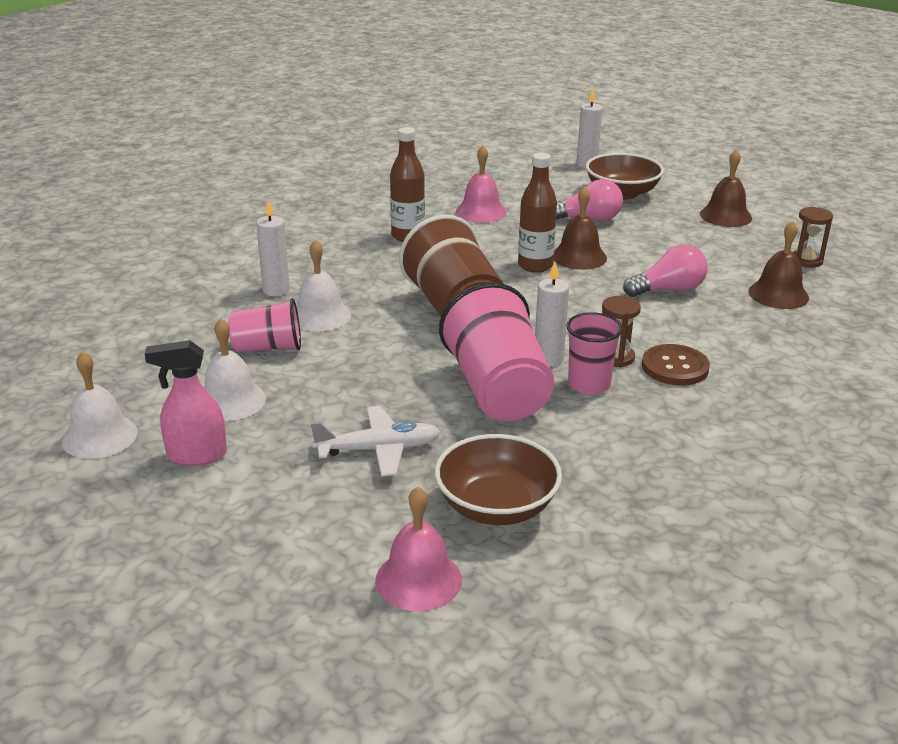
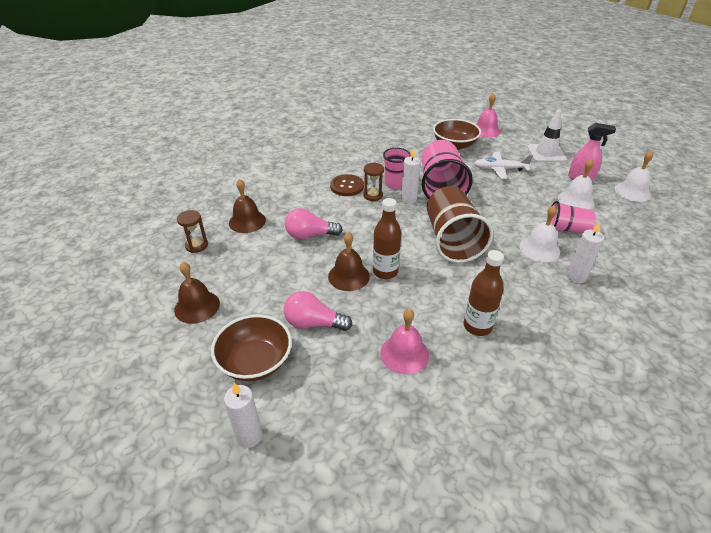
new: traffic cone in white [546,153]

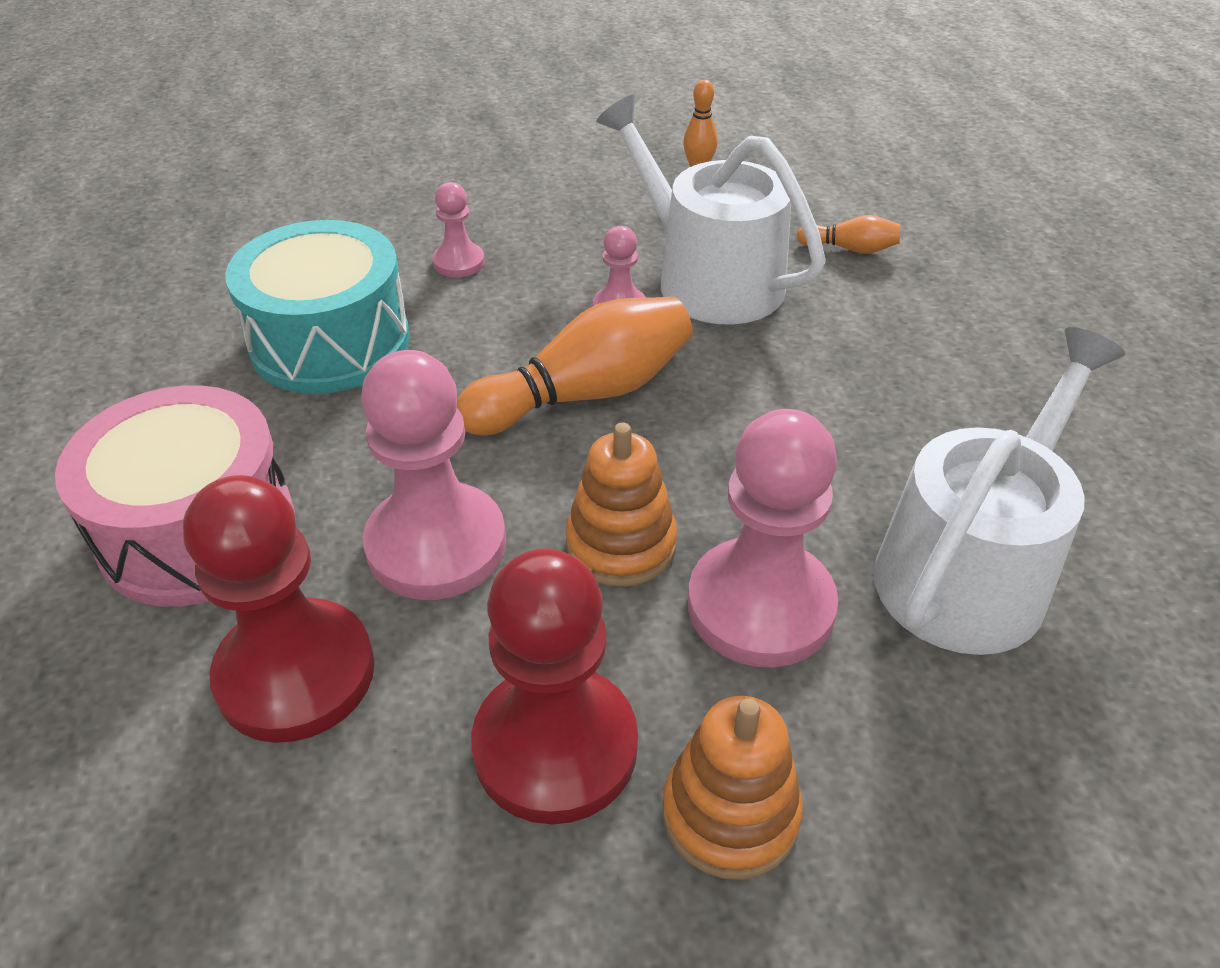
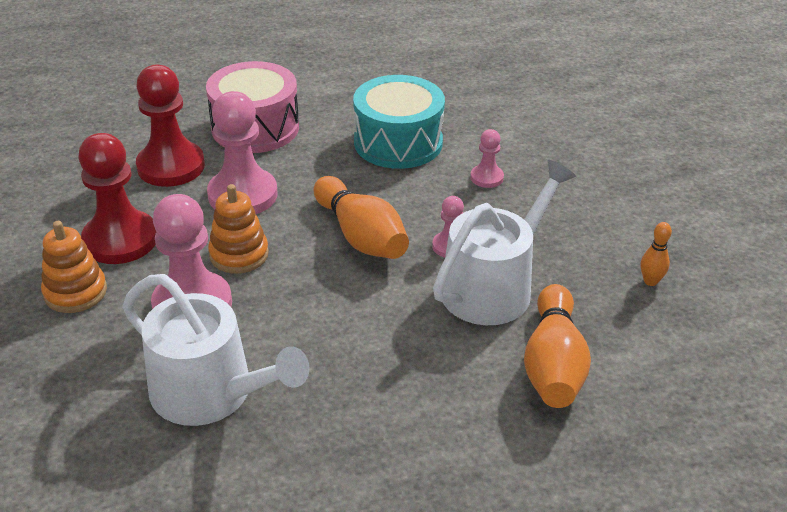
scaled: bowling pin in orange [850,249] = [553,364] x2.10

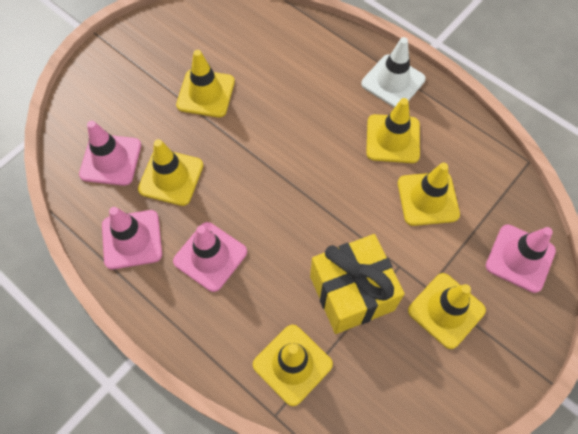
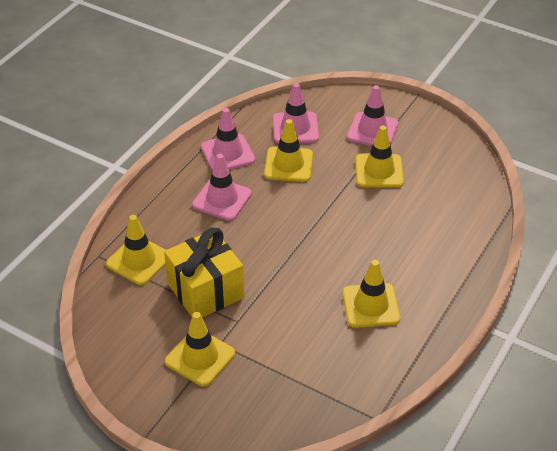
gone: traffic cone in white [393,81]; traffic cone in yellow [428,199]
shifted: traffic cone in pink [520,258] to [372,130]

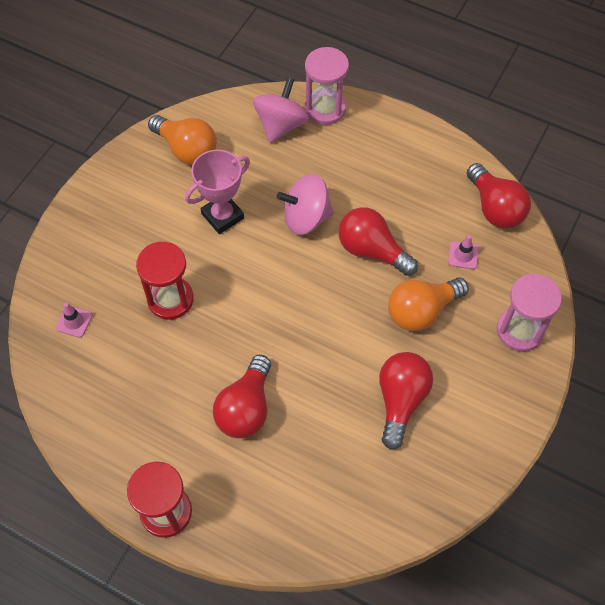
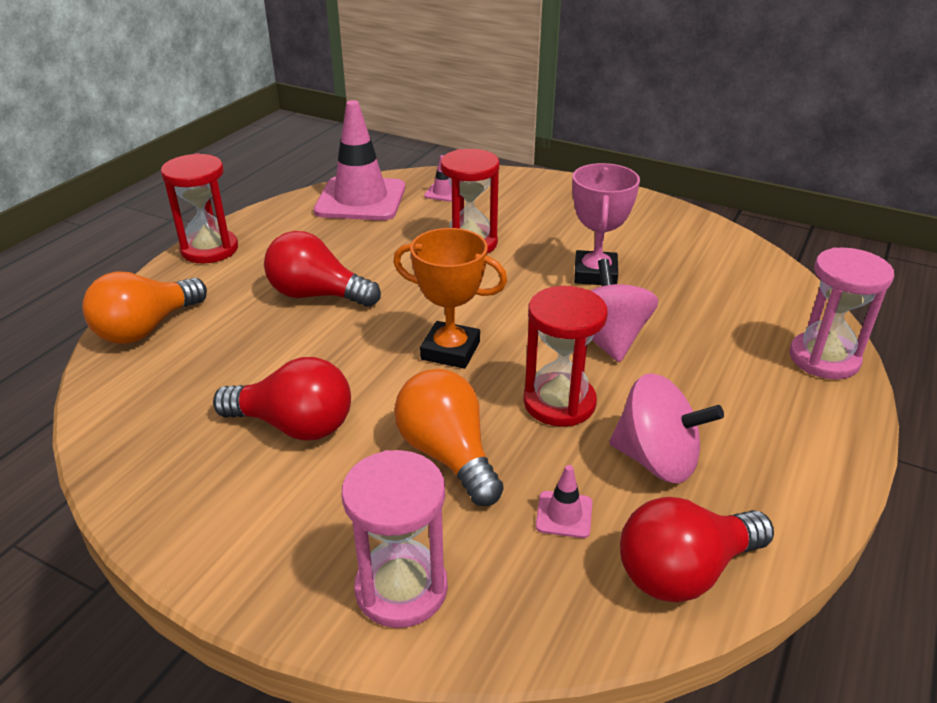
new: traffic cone in pink [360,199]; trophy in orange [450,351]
shifted: light bulb in orange [186,149] to [146,328]; spinning top in pink [281,125] to [656,460]
swapped: light bulb in red [372,250] to hourglass in red [559,403]
rotated: trophy in pink [222,216] = [595,274] 45 degrees clockwise

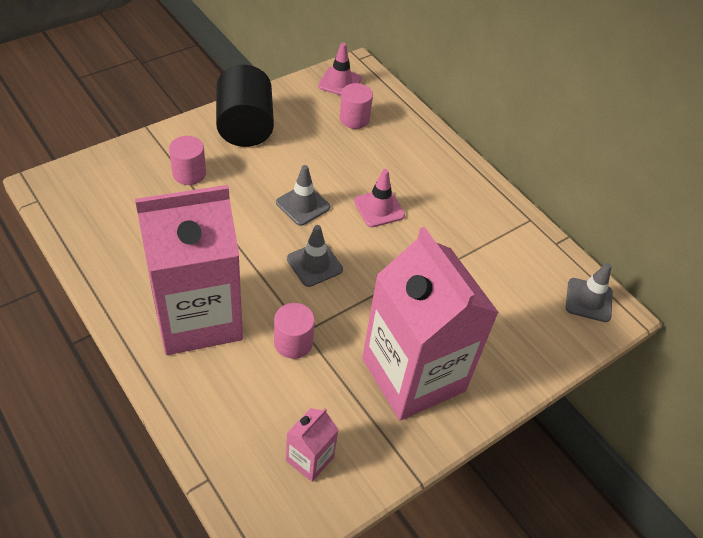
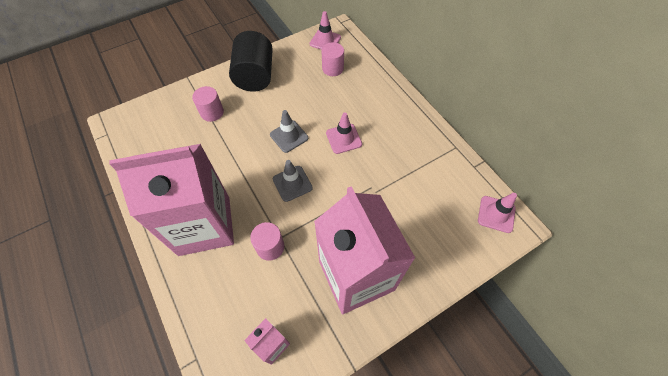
repainted: traffic cone in grey [588,300] to traffic cone in pink [496,214]

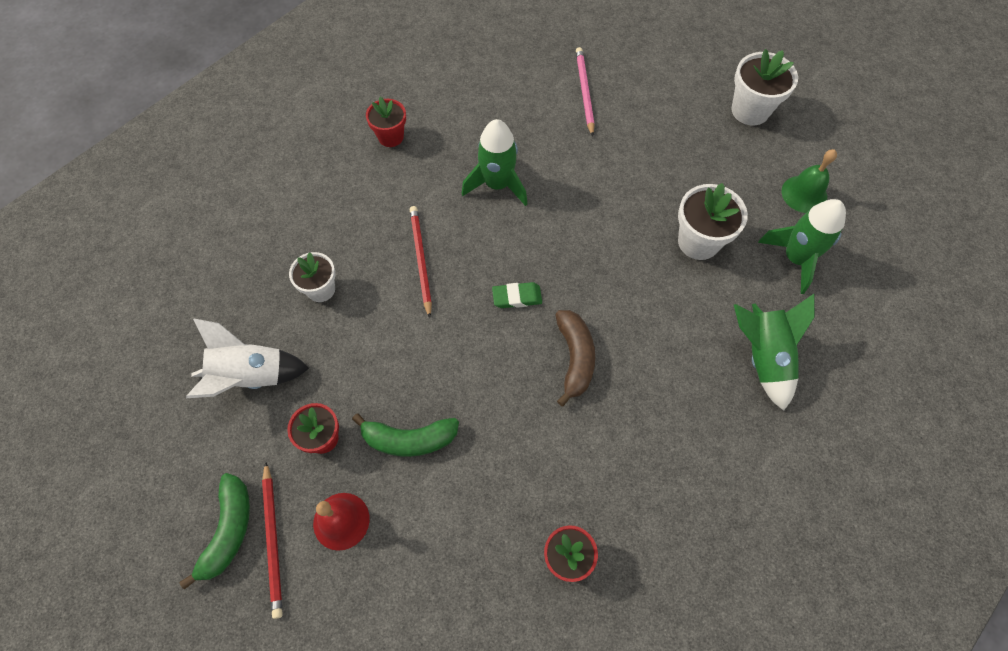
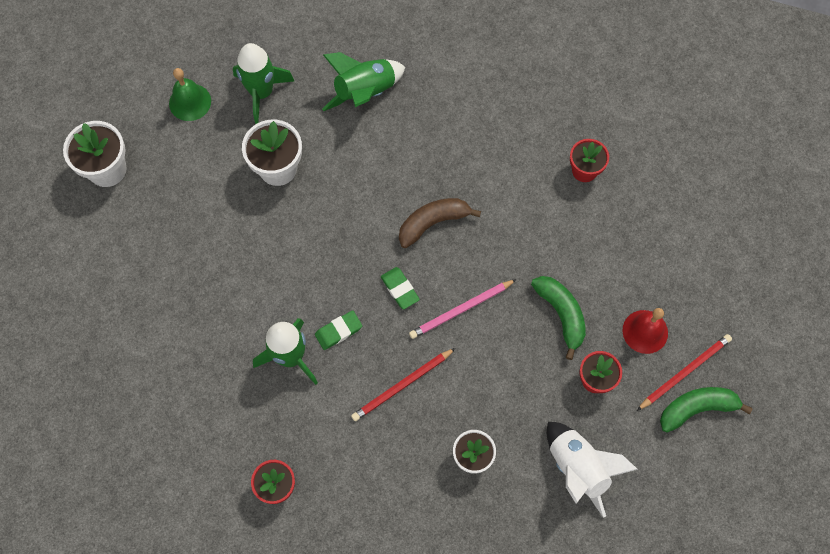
new: eraser in green [338,331]
shifted: pencil in pink [584,92] to [461,310]

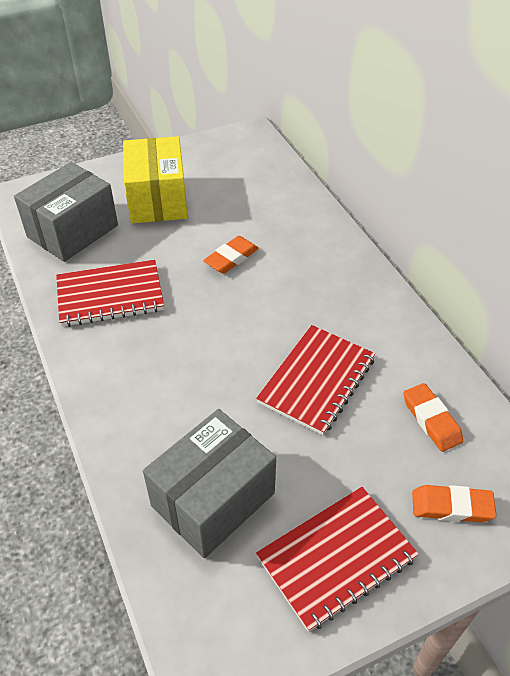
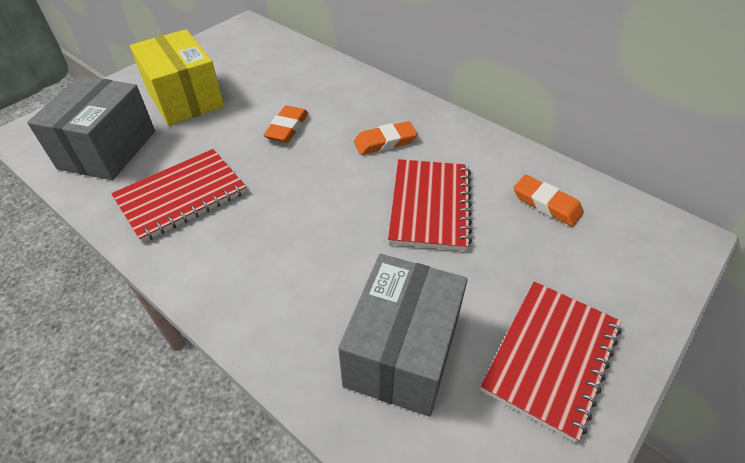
shifted: eraser in orange [451,506] to [385,142]

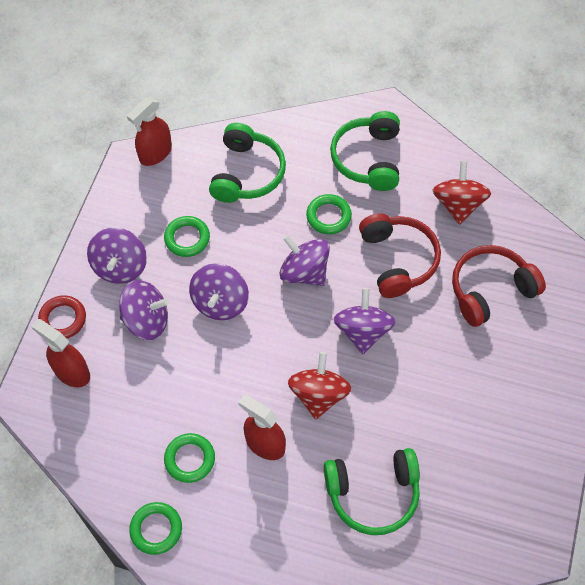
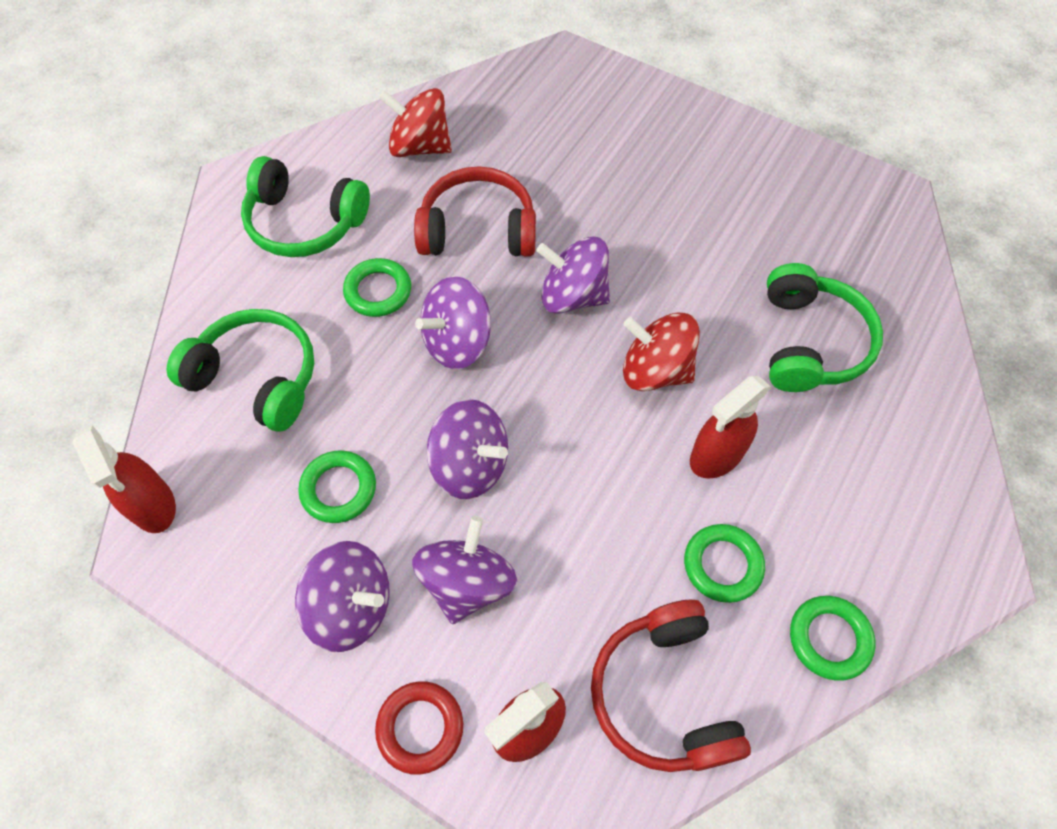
shifted: headphones in red [490,290] to [664,694]

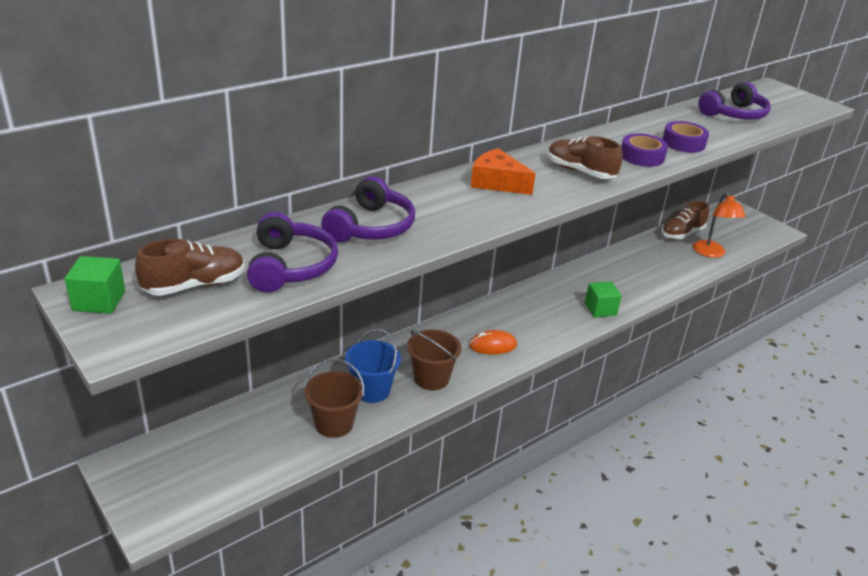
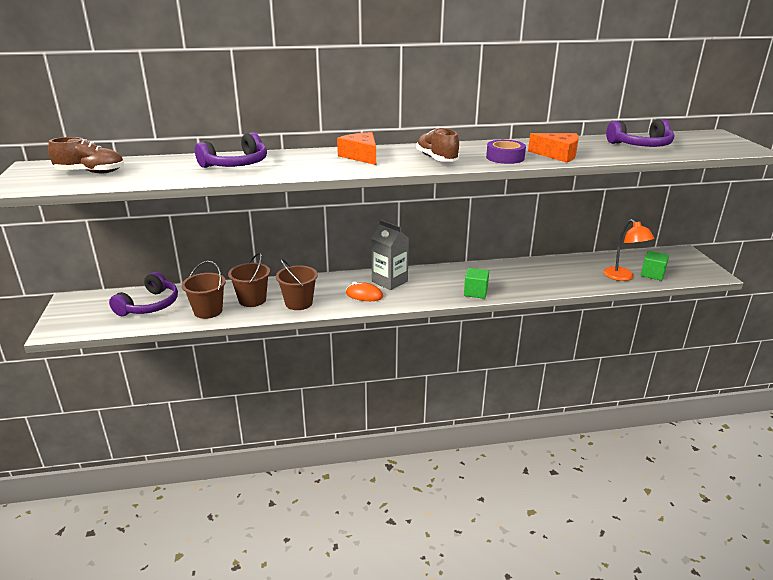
gone: shoe in brown [682,234]
new: carton in grey [389,281]
shifted: cube in green [99,301] to [652,274]; headphones in purple [290,266] to [149,305]
swapped: tape in purple [683,143] to cheese in orange [558,155]
repainted: bucket in blue [372,390] to bucket in brown [252,300]
rotated: lamp in orange [711,253] = [623,277] 45 degrees counterclockwise

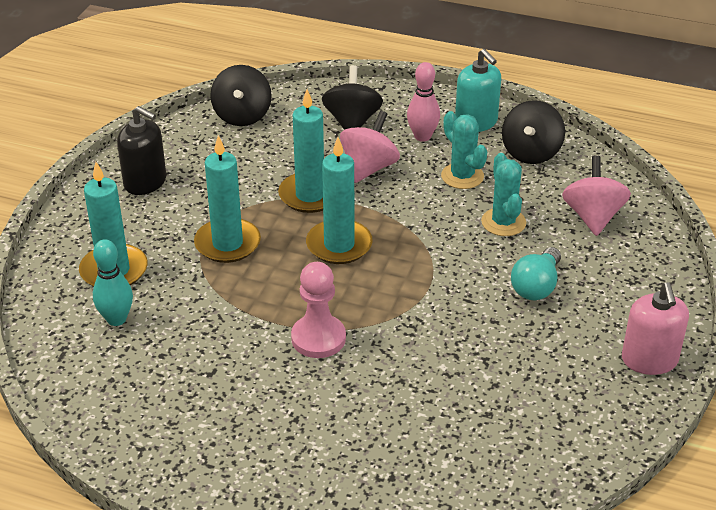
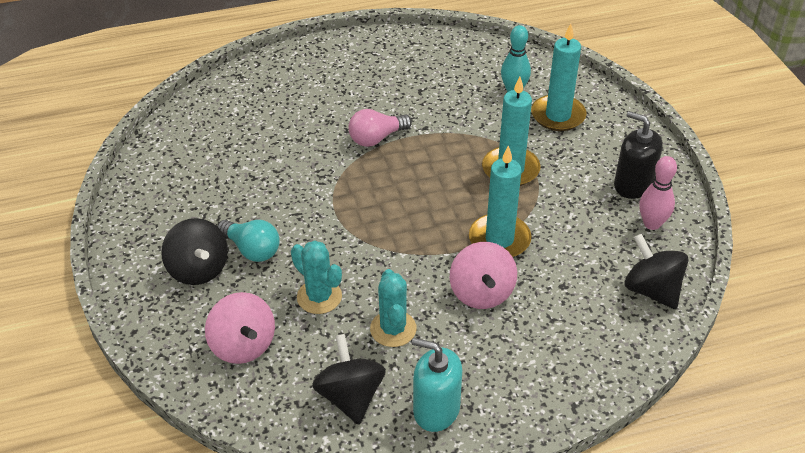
gone: candle in turquoise [339,245]; soap dispenser in pink [649,360]
shifted: spinning top in black [352,122] to [198,269]; bowling pin in pink [422,136] to [652,224]
swapped: pawn in pink [318,338] to light bulb in pink [376,138]
rotated: soap dispenser in black [145,182] = [633,185] 45 degrees clockwise; cactus in turquoise [462,176] = [393,329] 60 degrees clockwise; light bulb in turquoise [536,286] = [252,249] 135 degrees clockwise

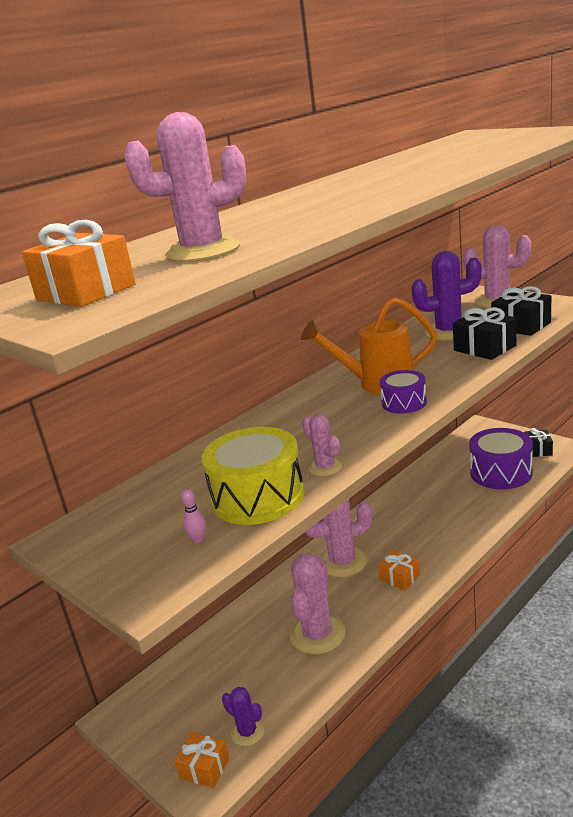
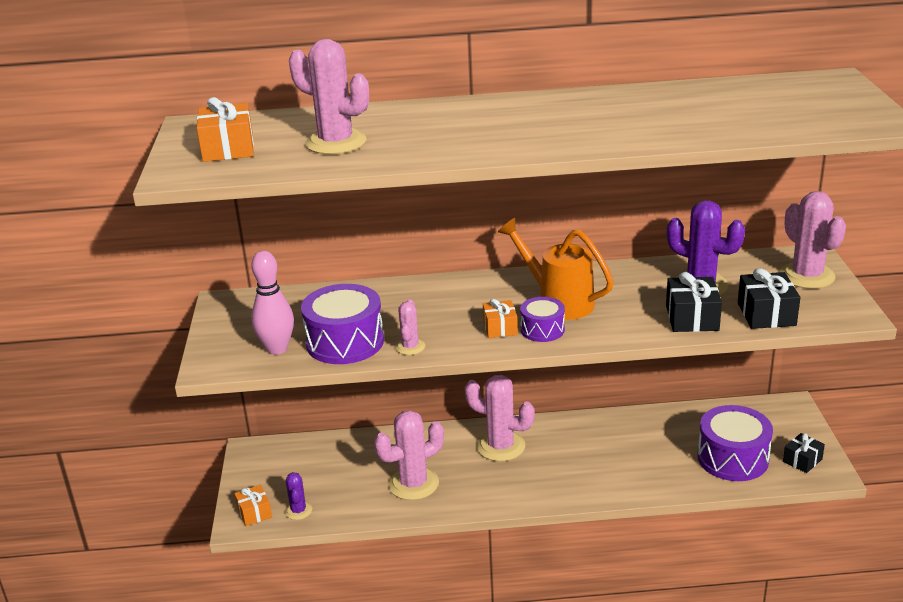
shifted: gift in orange [399,577] to [500,328]
repainted: drum in yellow [258,497] to drum in purple [345,342]
scaled: bowling pin in pink [198,539] = [277,349] x2.39

